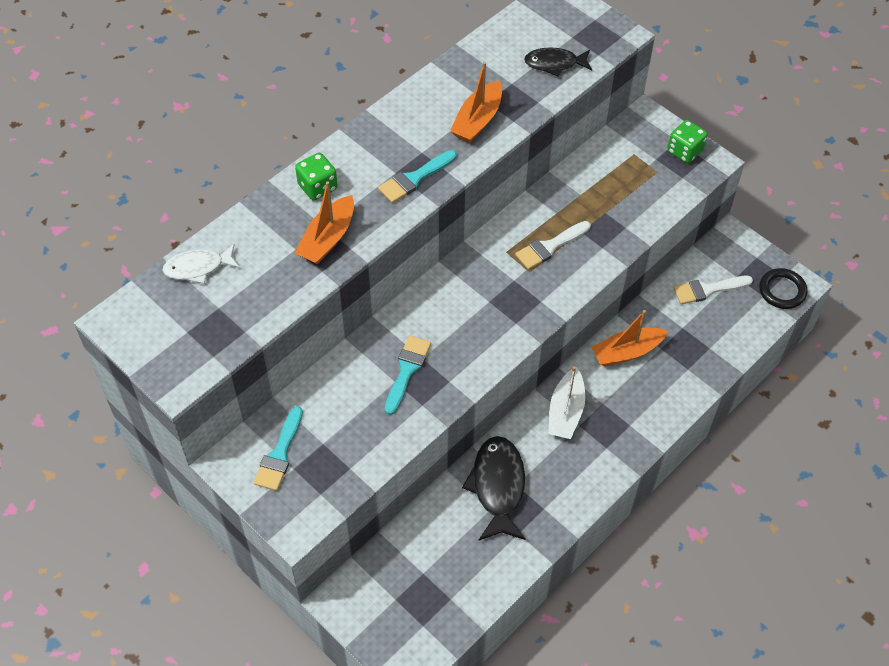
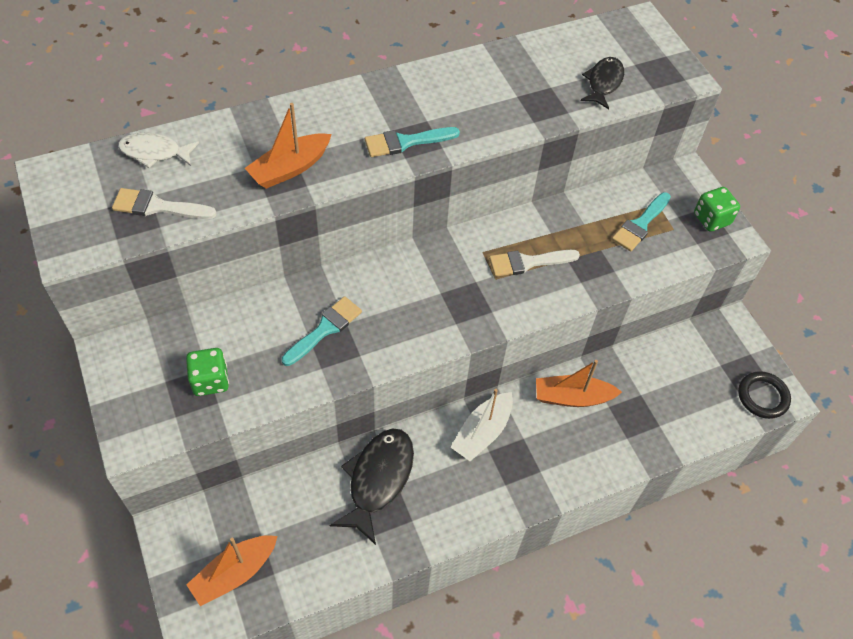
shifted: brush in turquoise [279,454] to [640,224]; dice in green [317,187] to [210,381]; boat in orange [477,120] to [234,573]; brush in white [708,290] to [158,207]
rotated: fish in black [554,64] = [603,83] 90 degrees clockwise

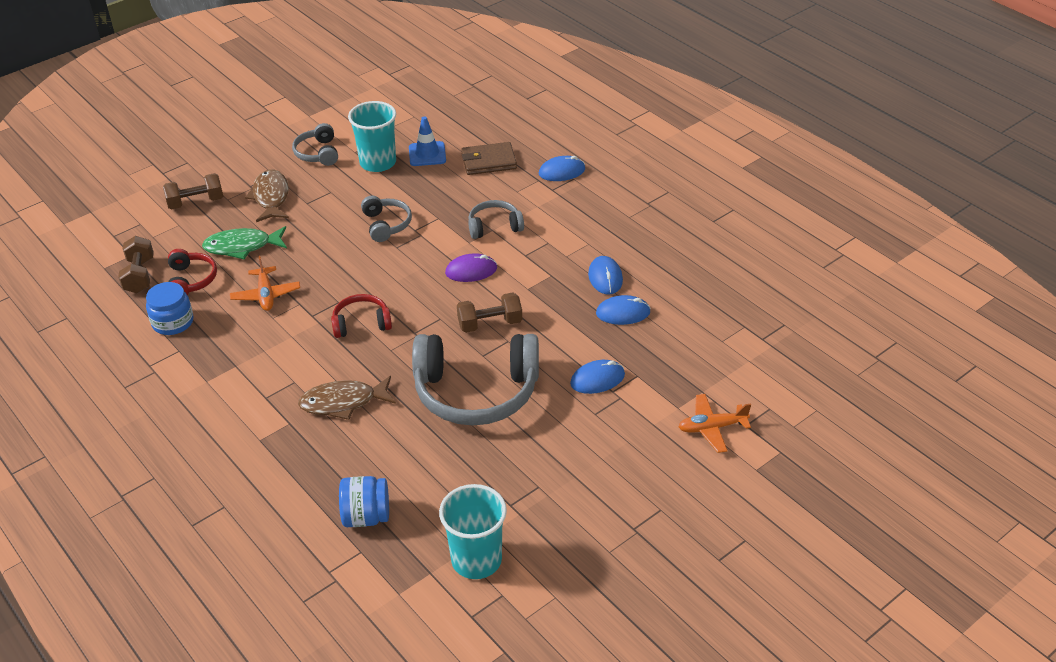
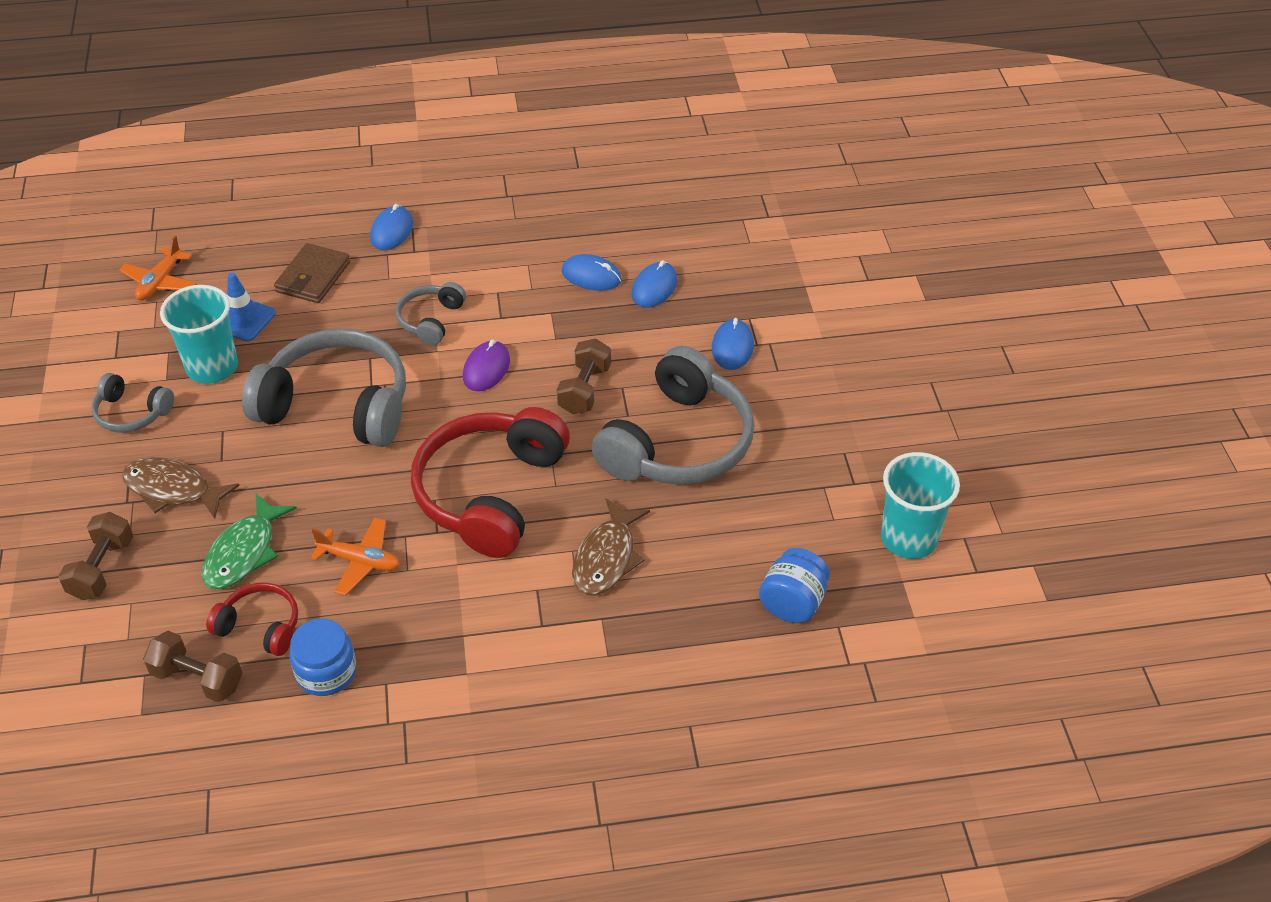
shifted: plane in orange [712,428] to [160,282]
scaled: headphones in red [361,323] = [490,493] x2.04; headphones in grey [386,224] = [337,405] x2.04

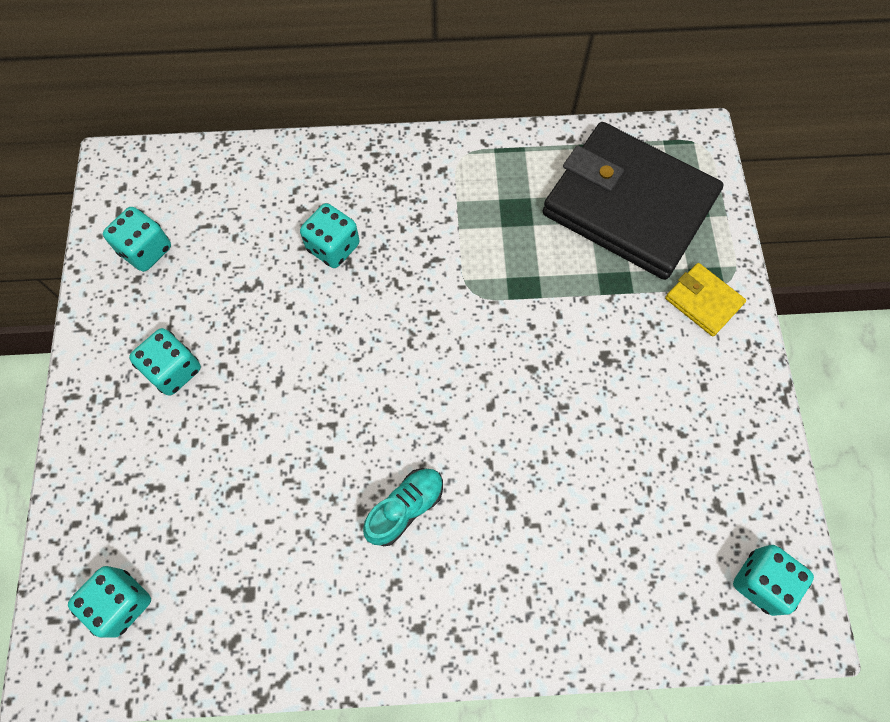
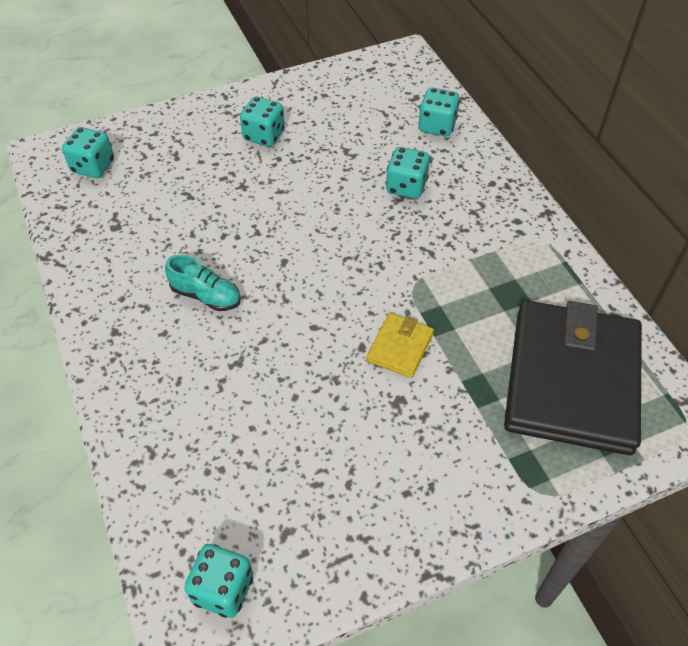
shifted: dice in turquoise [146,250] to [437,126]; wallet in yellow [703,301] to [400,347]

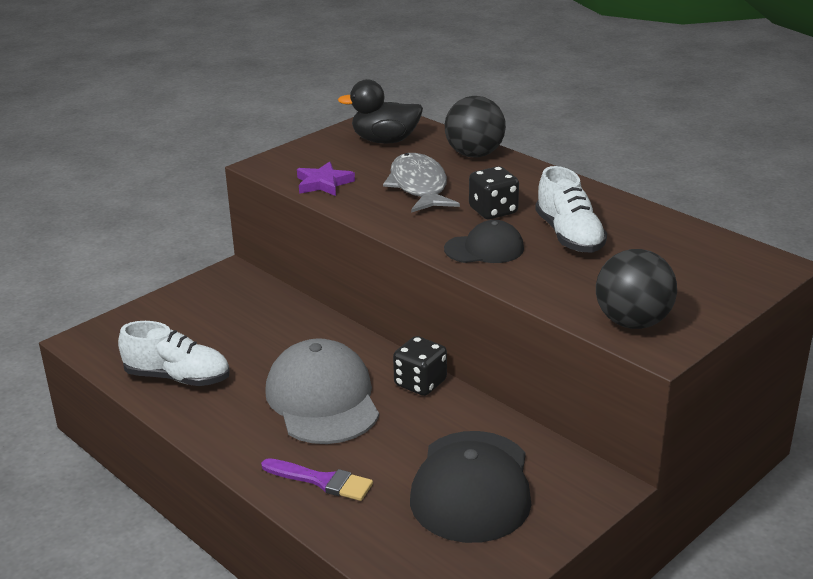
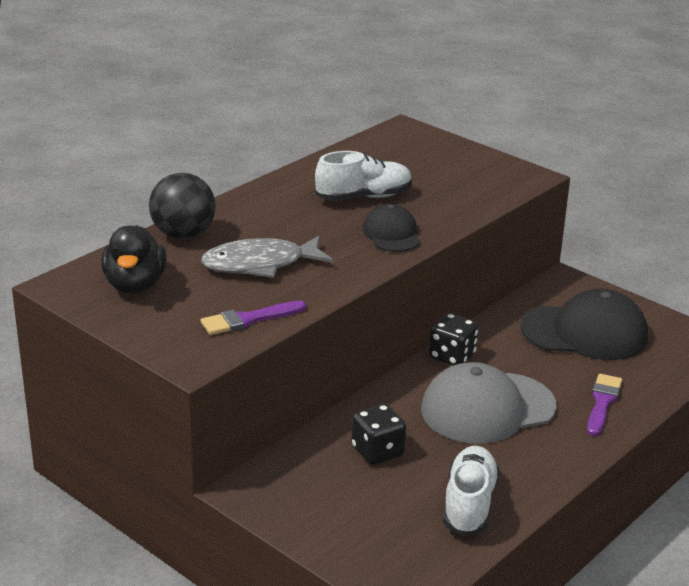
gone: ball in black [632,322]
shifted: dice in black [493,211] to [377,451]
swapped: star in purple [323,183] to brush in purple [248,320]

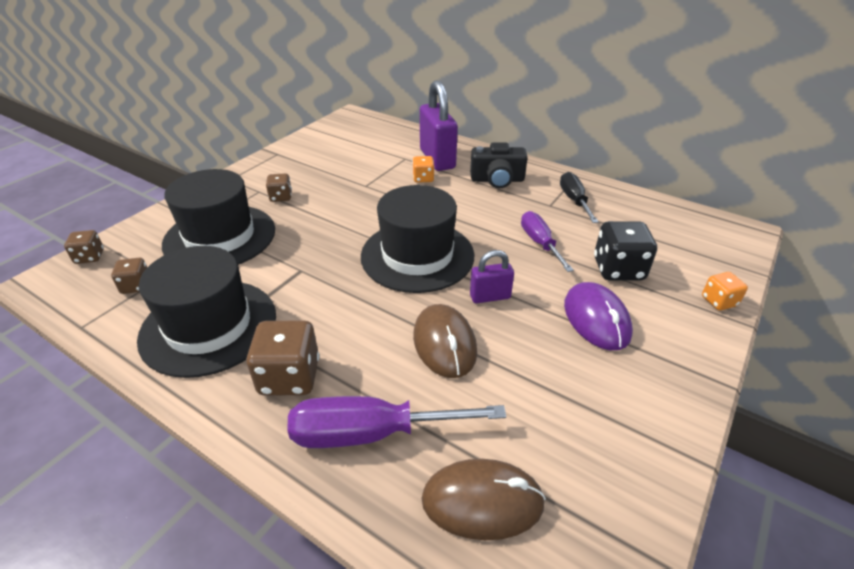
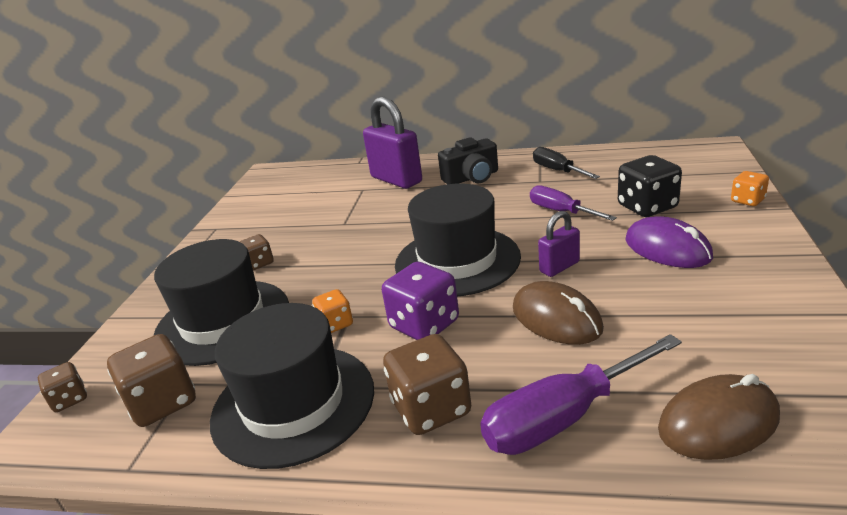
new: dice in purple [424,324]
shifted: dice in orange [423,178] to [335,324]
scaled: dice in brown [136,286] = [163,402] x1.76

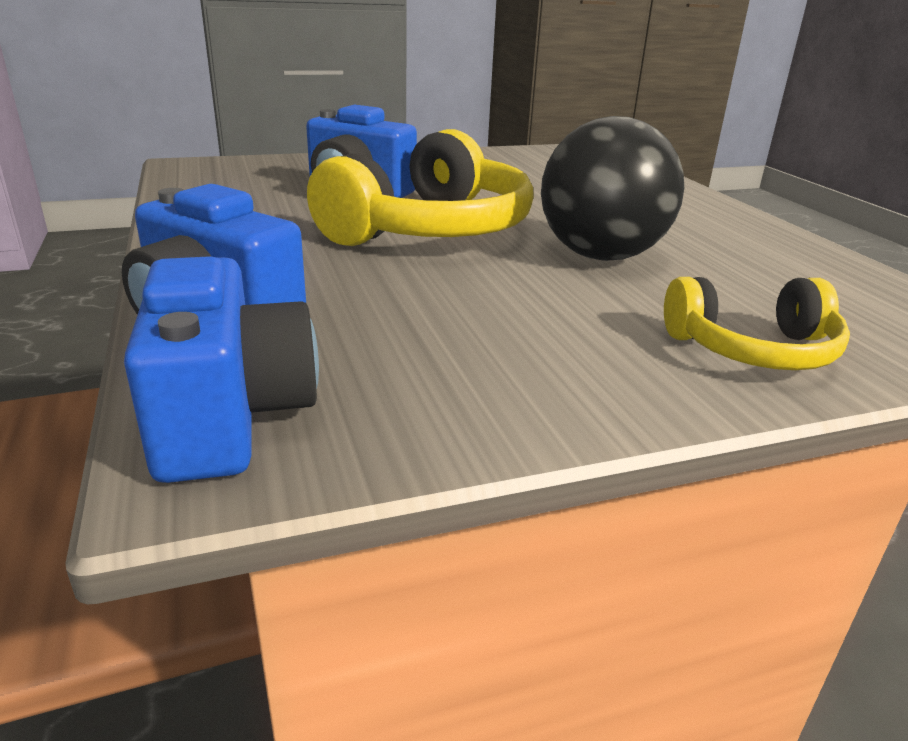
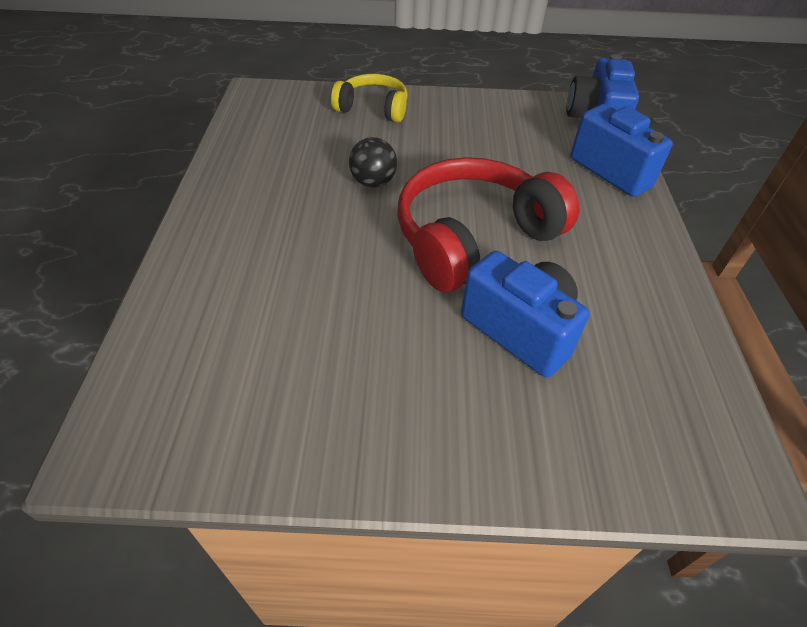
repainted: headphones in yellow [430,229] to headphones in red [474,238]
scaled: ball in black [601,255] = [373,182] x0.52

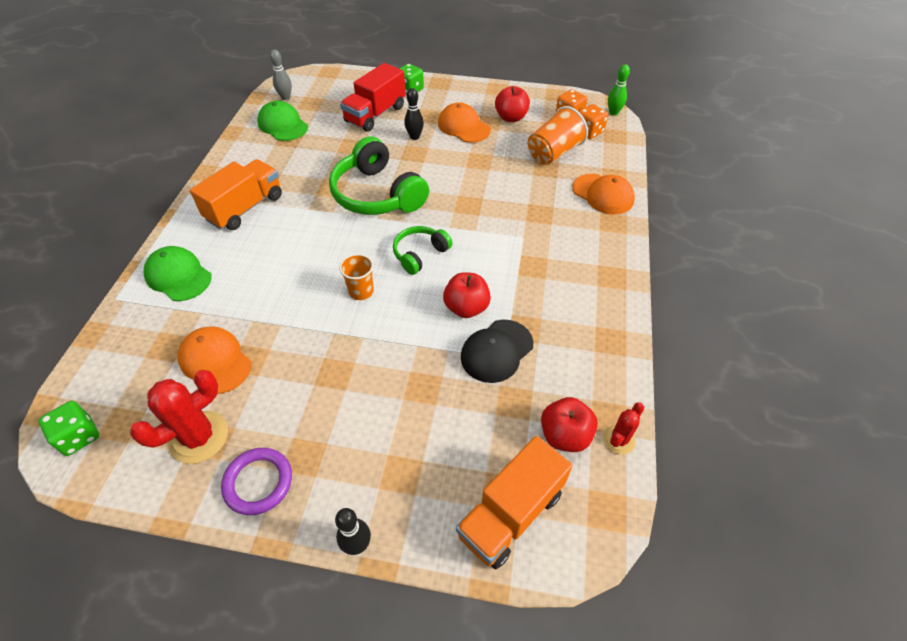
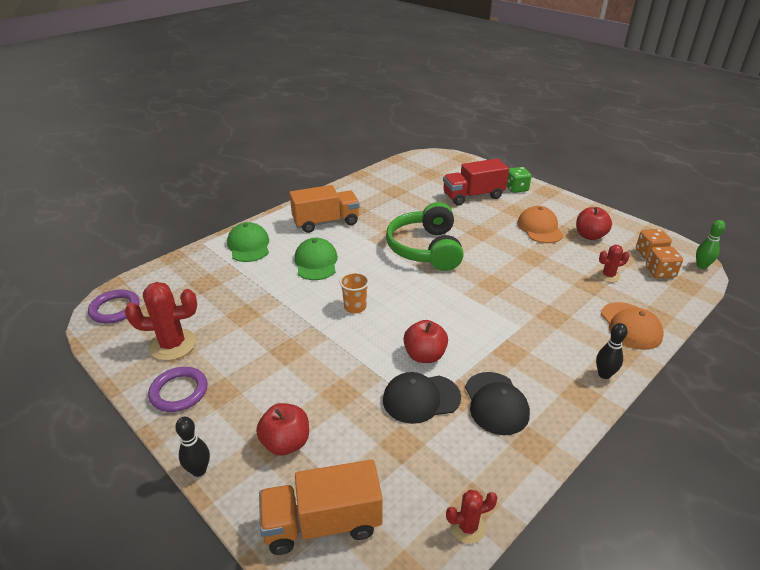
gone: cap in orange [215,361]; bowling pin in grey [285,97]; headphones in green [420,254]
new: cap in black [496,403]
shifted: cap in green [283,125] to [316,262]; bowling pin in black [414,137] to [604,374]; apple in red [565,435] to [286,443]
swapped: dice in green [79,436] to ring in purple [115,309]; cup in orange [553,153] to cactus in red [608,276]

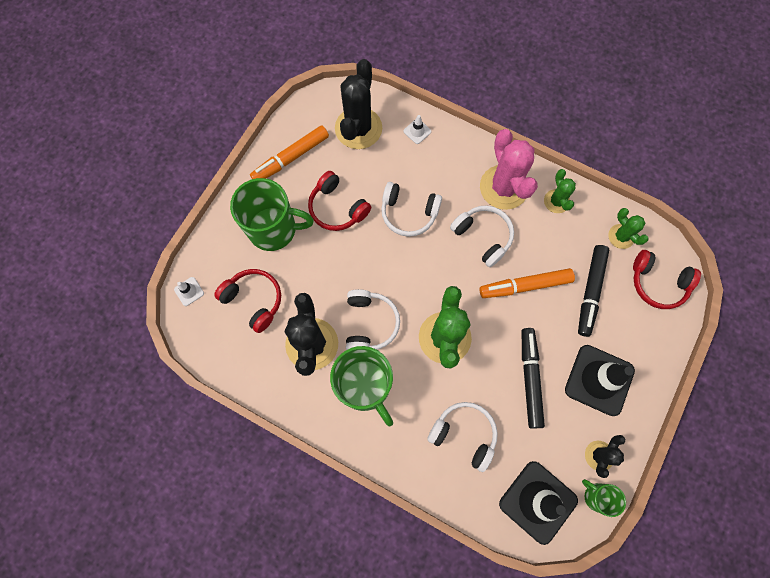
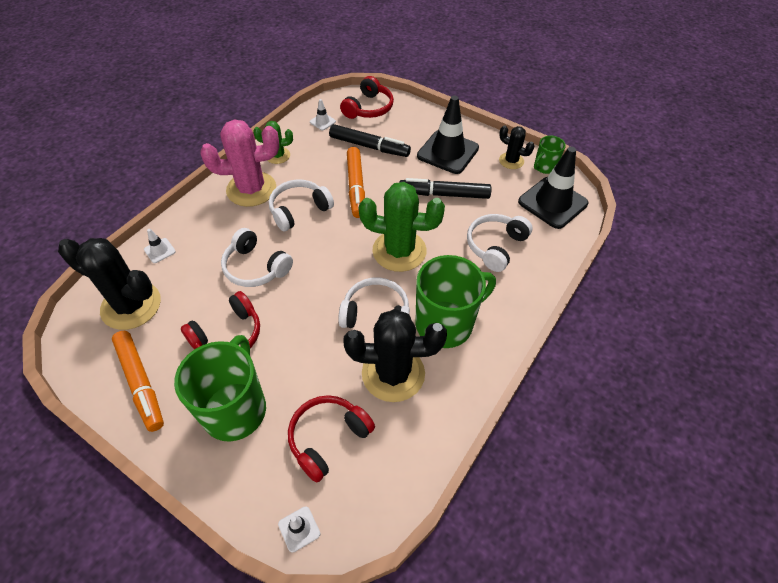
swapped: cactus in green [621,236] to traffic cone in white [322,122]
rotated: headphones in white [408,213] = [256,267] 105 degrees clockwise

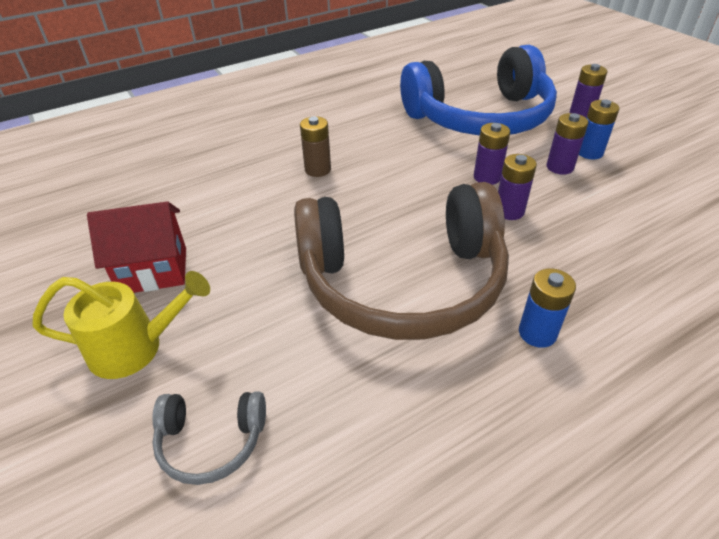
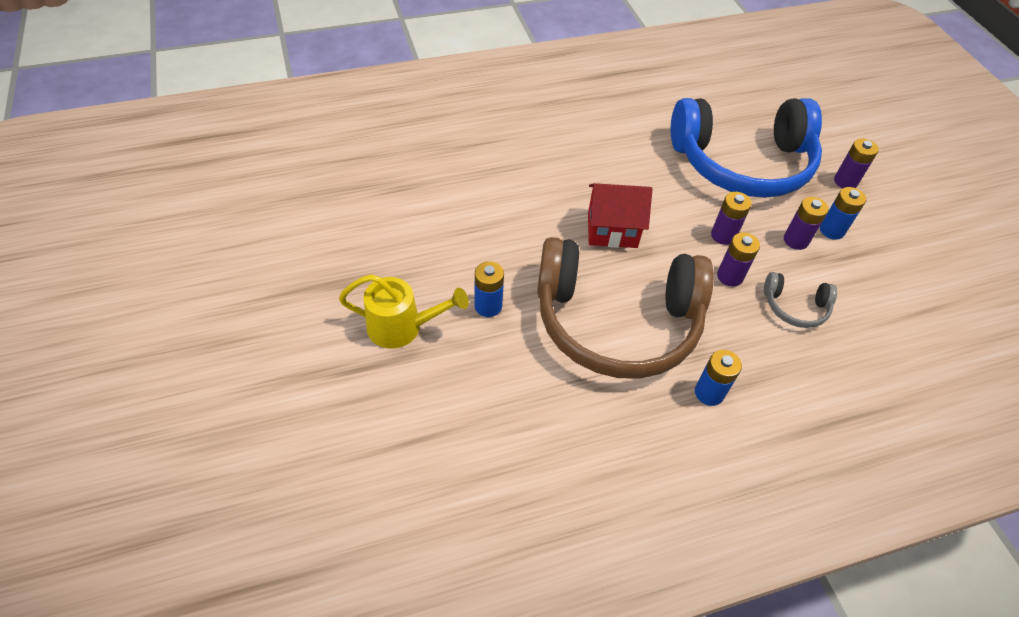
gone: battery in brown [317,170]
new: battery in blue [488,306]
shifted: house in red [153,270] to [612,230]; headphones in grey [211,441] to [795,307]

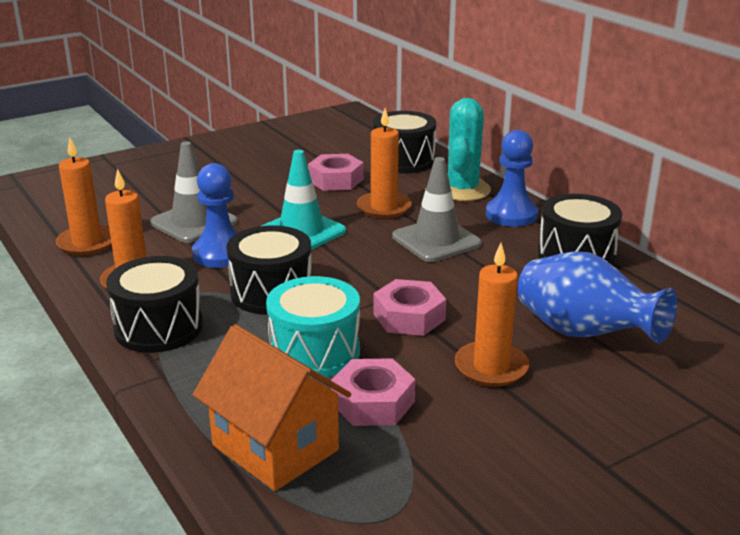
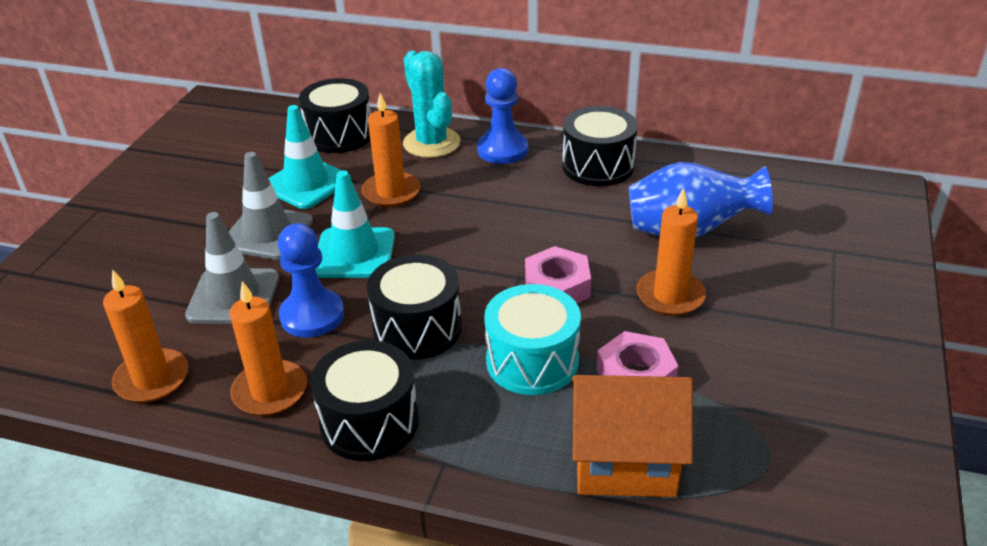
shifted: traffic cone in grey [436,240] to [267,233]
swapped: nut in pink [336,180] to traffic cone in turquoise [306,183]

